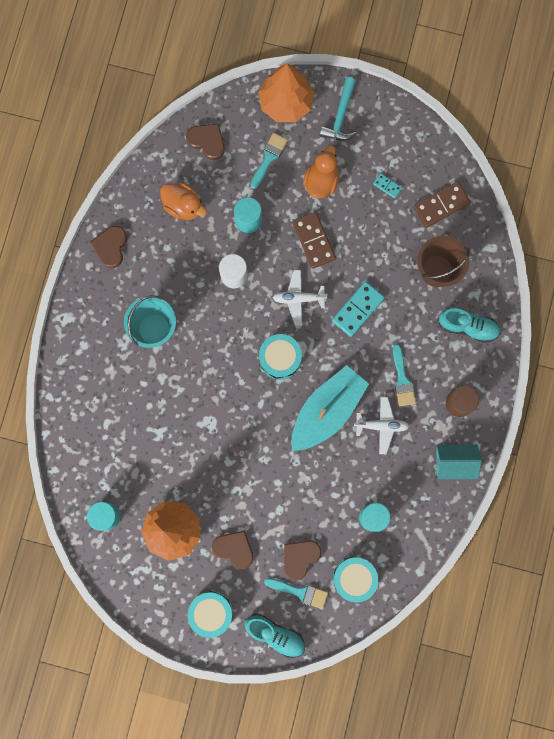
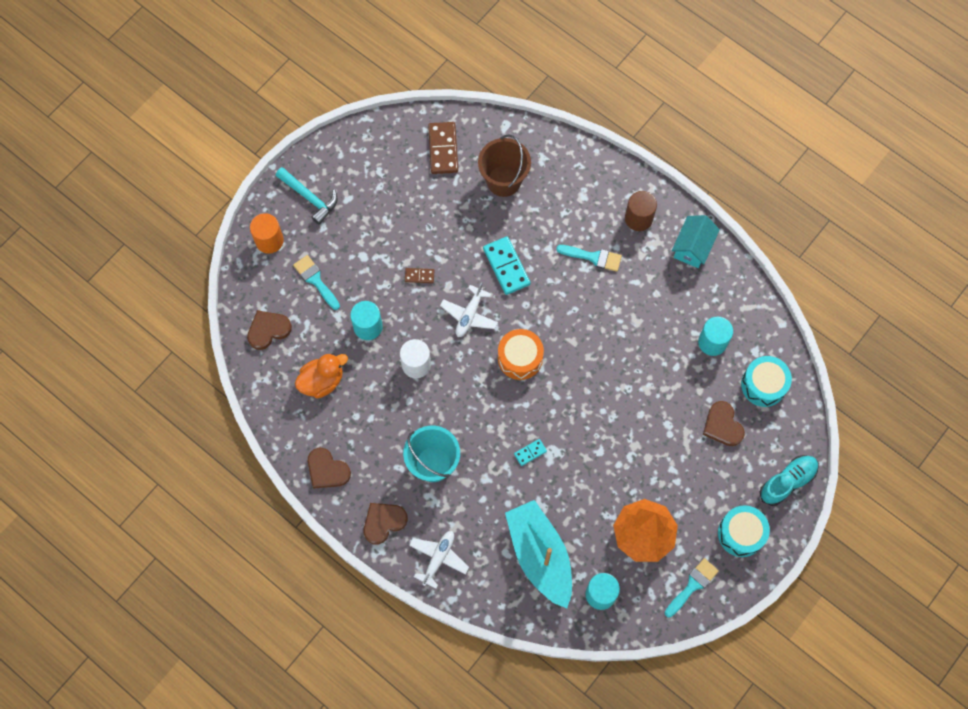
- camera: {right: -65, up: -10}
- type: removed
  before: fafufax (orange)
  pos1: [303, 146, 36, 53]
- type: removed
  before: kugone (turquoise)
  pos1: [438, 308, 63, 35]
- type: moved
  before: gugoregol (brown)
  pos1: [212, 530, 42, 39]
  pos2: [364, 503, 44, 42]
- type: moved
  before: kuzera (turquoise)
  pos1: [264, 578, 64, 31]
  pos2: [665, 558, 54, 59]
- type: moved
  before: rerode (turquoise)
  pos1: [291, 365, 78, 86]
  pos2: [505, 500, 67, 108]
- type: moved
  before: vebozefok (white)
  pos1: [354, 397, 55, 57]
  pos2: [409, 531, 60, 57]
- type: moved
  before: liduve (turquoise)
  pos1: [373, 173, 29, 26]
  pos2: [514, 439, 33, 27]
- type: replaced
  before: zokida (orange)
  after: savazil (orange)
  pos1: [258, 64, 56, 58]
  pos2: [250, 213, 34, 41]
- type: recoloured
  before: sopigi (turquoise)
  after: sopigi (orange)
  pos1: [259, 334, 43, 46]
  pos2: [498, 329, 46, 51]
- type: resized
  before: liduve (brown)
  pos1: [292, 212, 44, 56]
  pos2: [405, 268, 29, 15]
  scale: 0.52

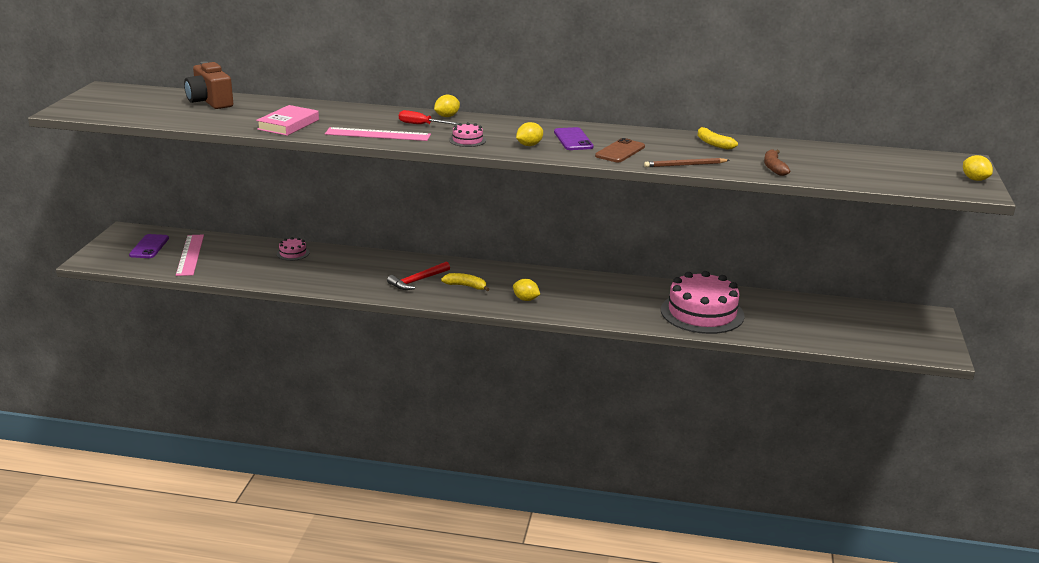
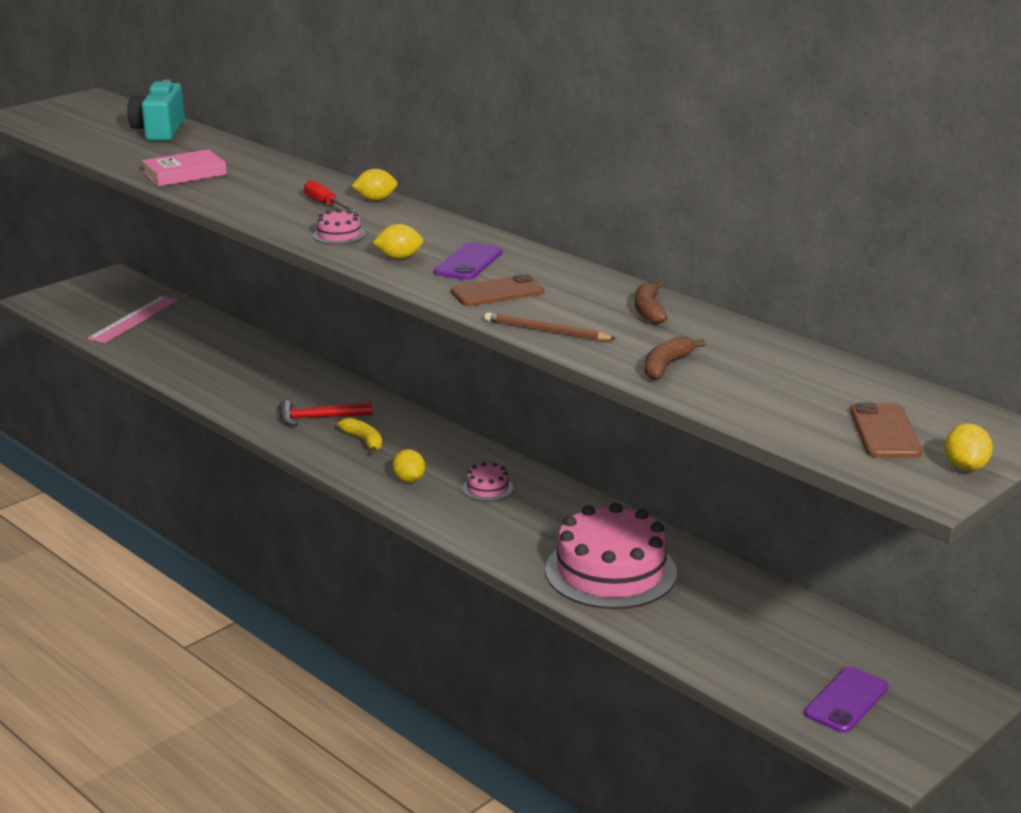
- camera: {right: 35, up: 0}
- type: removed
  before: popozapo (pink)
  pos1: [325, 127, 106, 14]
- type: added
  after: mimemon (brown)
  pos2: [850, 402, 72, 56]
- type: moved
  before: mimemon (purple)
  pos1: [129, 234, 40, 24]
  pos2: [804, 667, 84, 66]
- type: moved
  before: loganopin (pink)
  pos1: [277, 237, 32, 24]
  pos2: [462, 462, 51, 39]
- type: recoloured
  before: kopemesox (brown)
  after: kopemesox (turquoise)
  pos1: [184, 61, 49, 48]
  pos2: [127, 80, 58, 61]
- type: recoloured
  before: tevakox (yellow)
  after: tevakox (brown)
  pos1: [697, 127, 41, 23]
  pos2: [635, 282, 33, 42]

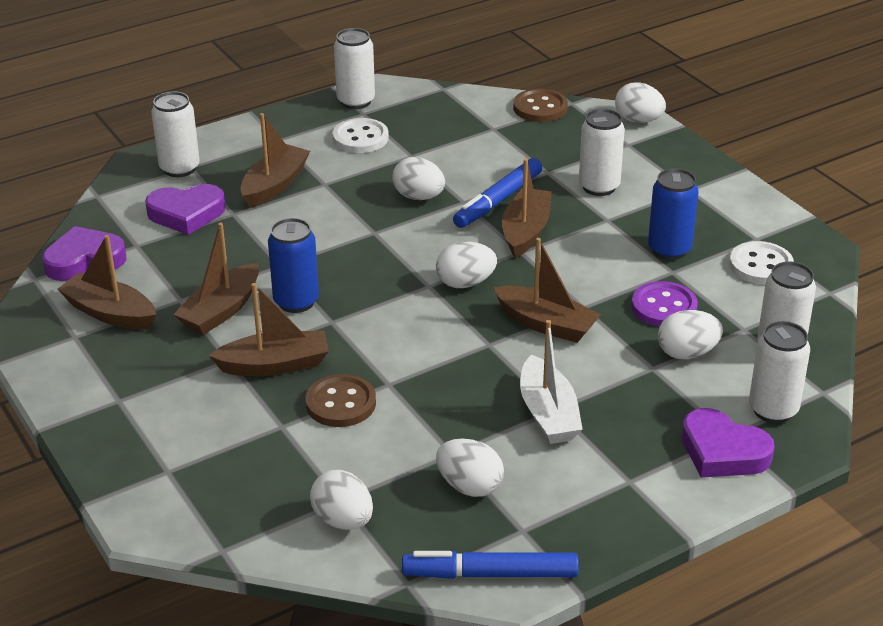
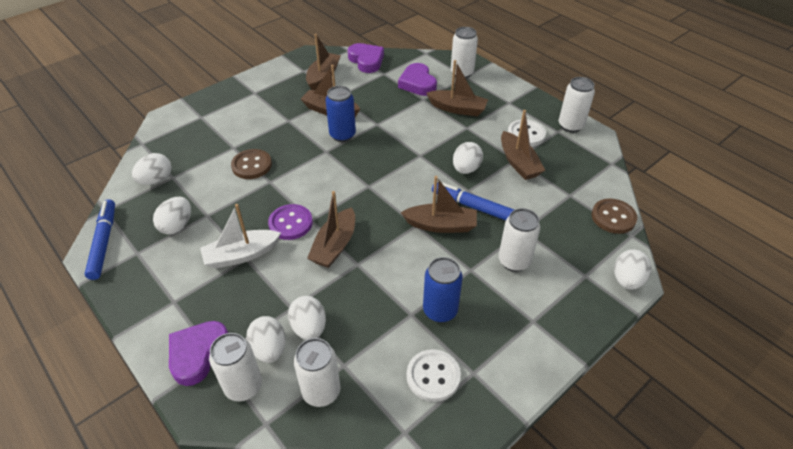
- camera: {right: 80, up: 10}
- type: moved
  before: rerode (brown)
  pos1: [209, 283, 120, 93]
  pos2: [501, 110, 44, 70]
- type: moved
  before: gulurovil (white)
  pos1: [436, 242, 61, 46]
  pos2: [246, 316, 40, 47]
- type: moved
  before: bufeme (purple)
  pos1: [631, 281, 67, 46]
  pos2: [268, 204, 45, 36]

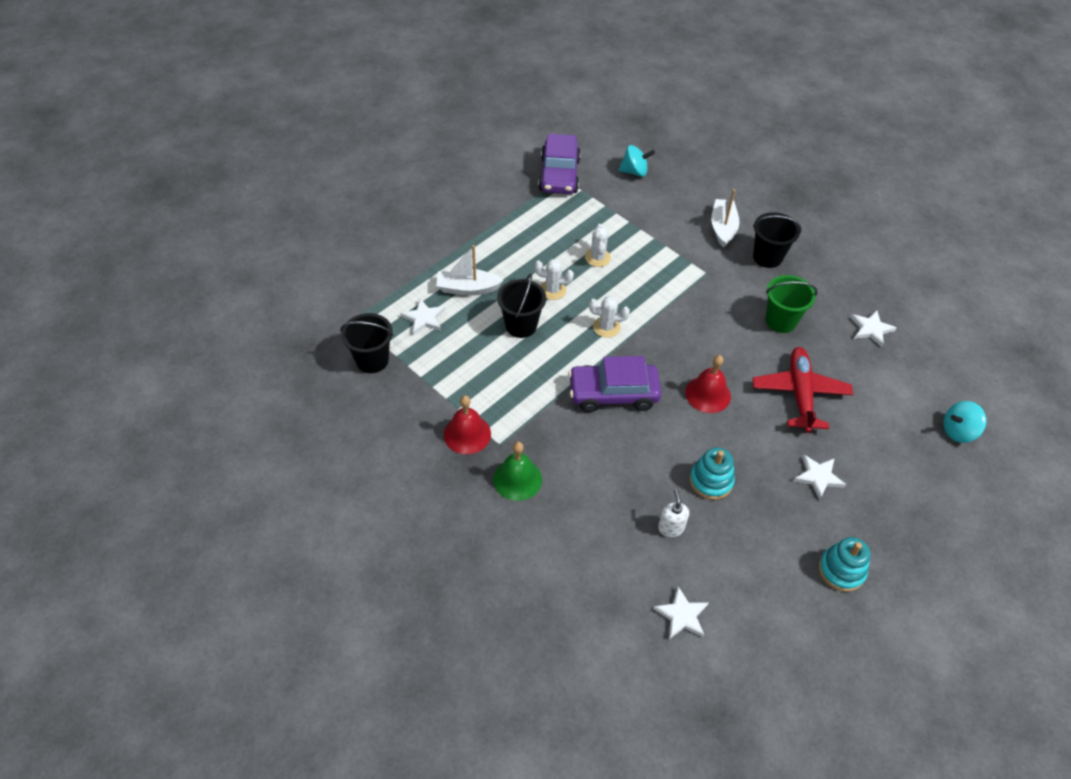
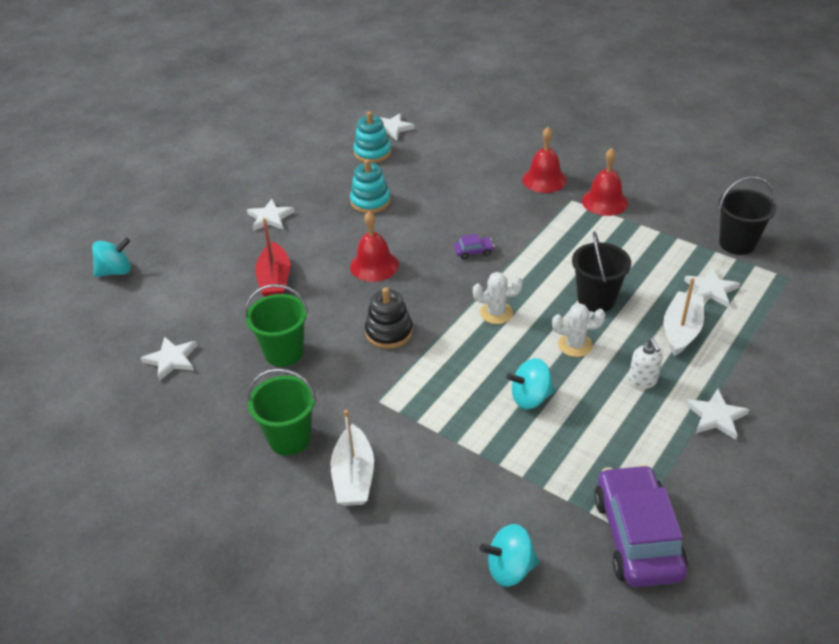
- camera: {right: 175, up: -10}
- type: added
  after: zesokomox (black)
  pos2: [365, 287, 48, 62]
- type: added
  after: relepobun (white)
  pos2: [685, 389, 65, 51]
- type: moved
  before: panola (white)
  pos1: [658, 489, 31, 48]
  pos2: [628, 338, 35, 51]
- type: moved
  before: zesokomox (turquoise)
  pos1: [819, 537, 52, 55]
  pos2: [353, 111, 39, 52]
- type: replaced
  before: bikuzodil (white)
  after: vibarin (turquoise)
  pos1: [585, 224, 26, 43]
  pos2: [506, 358, 49, 51]
- type: replaced
  before: vebozefok (red)
  after: rerode (red)
  pos1: [752, 347, 101, 86]
  pos2: [255, 218, 35, 79]
- type: recoloured
  before: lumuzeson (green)
  after: lumuzeson (red)
  pos1: [493, 442, 49, 59]
  pos2: [522, 127, 45, 66]
- type: recoloured
  before: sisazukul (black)
  after: sisazukul (green)
  pos1: [753, 212, 49, 56]
  pos2: [247, 368, 70, 87]
- type: turned
  before: rerode (white)
  pos1: [436, 245, 68, 51]
  pos2: [664, 278, 40, 78]
  turn: -60
- type: resized
  before: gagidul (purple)
  pos1: [568, 356, 93, 56]
  pos2: [454, 234, 41, 25]
  scale: 0.41

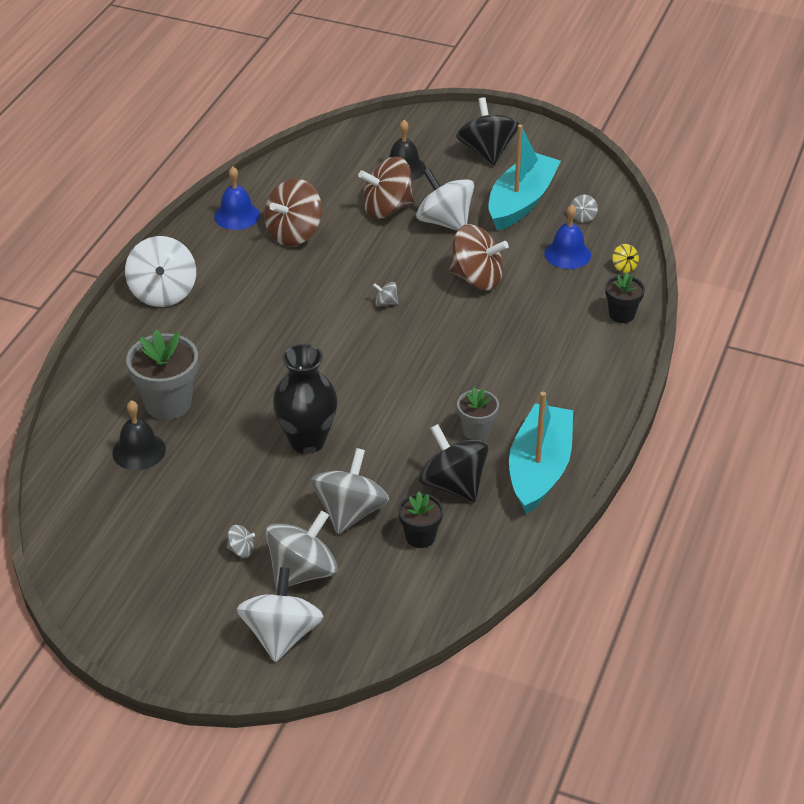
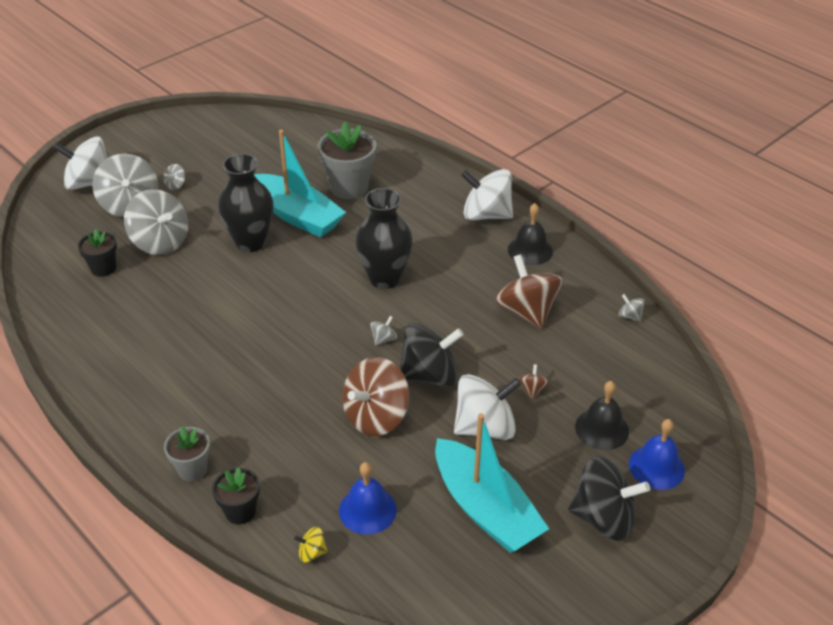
- camera: {right: 115, up: 0}
- type: added
  after: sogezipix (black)
  pos2: [355, 188, 58, 101]
- type: moved
  before: lumuzeson (black)
  pos1: [112, 400, 54, 70]
  pos2: [508, 203, 45, 62]
- type: moved
  before: lumuzeson (blue)
  pos1: [214, 167, 46, 63]
  pos2: [629, 419, 56, 71]
- type: moved
  before: vibarin (black)
  pos1: [418, 424, 71, 78]
  pos2: [400, 323, 64, 64]
- type: moved
  before: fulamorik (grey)
  pos1: [457, 387, 42, 53]
  pos2: [164, 426, 46, 55]
- type: moved
  before: rerode (turquoise)
  pos1: [509, 392, 64, 122]
  pos2: [254, 130, 92, 107]
- type: moved
  before: vibarin (grey)
  pos1: [570, 195, 28, 28]
  pos2: [619, 294, 26, 28]
- type: turned
  before: vibarin (white)
  pos1: [237, 567, 87, 95]
  pos2: [53, 136, 54, 54]
  turn: 150
- type: resized
  before: vibarin (brown)
  pos1: [358, 156, 56, 63]
  pos2: [518, 364, 32, 35]
  scale: 0.42

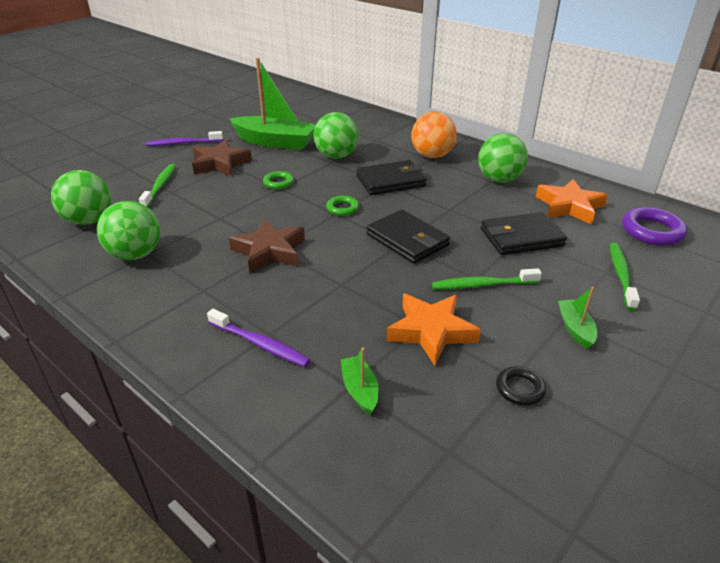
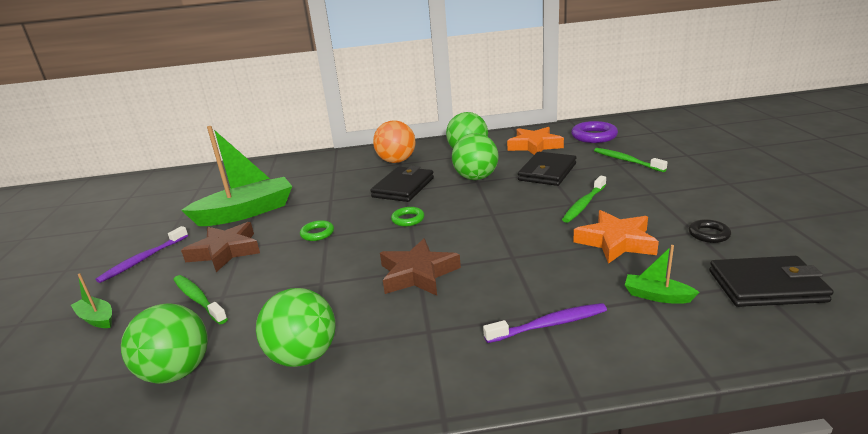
- camera: {right: -45, up: -10}
- type: moved
  before: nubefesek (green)
  pos1: [314, 112, 45, 47]
  pos2: [452, 133, 47, 47]
- type: moved
  before: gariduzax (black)
  pos1: [366, 209, 84, 55]
  pos2: [709, 256, 125, 51]
- type: moved
  before: rerode (green)
  pos1: [558, 287, 39, 62]
  pos2: [71, 274, 41, 54]

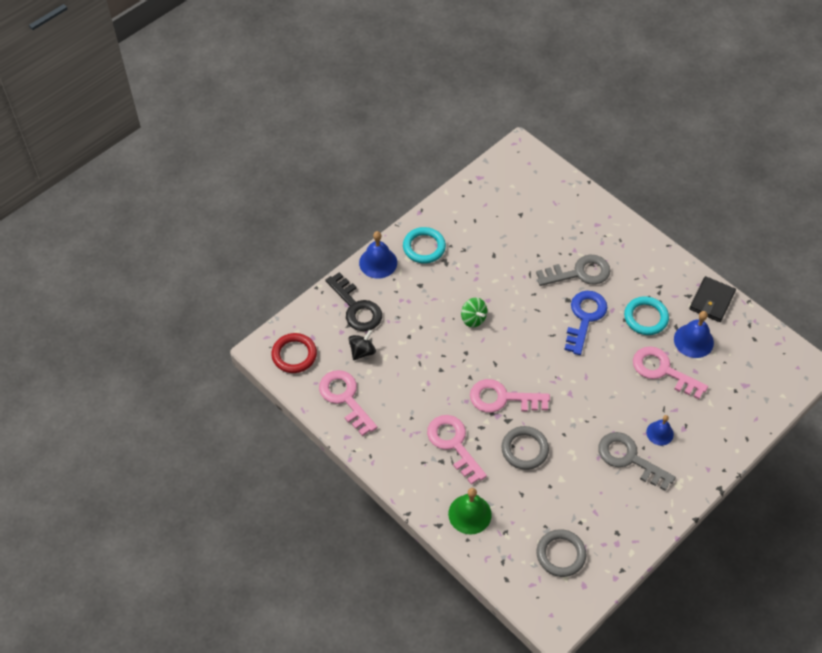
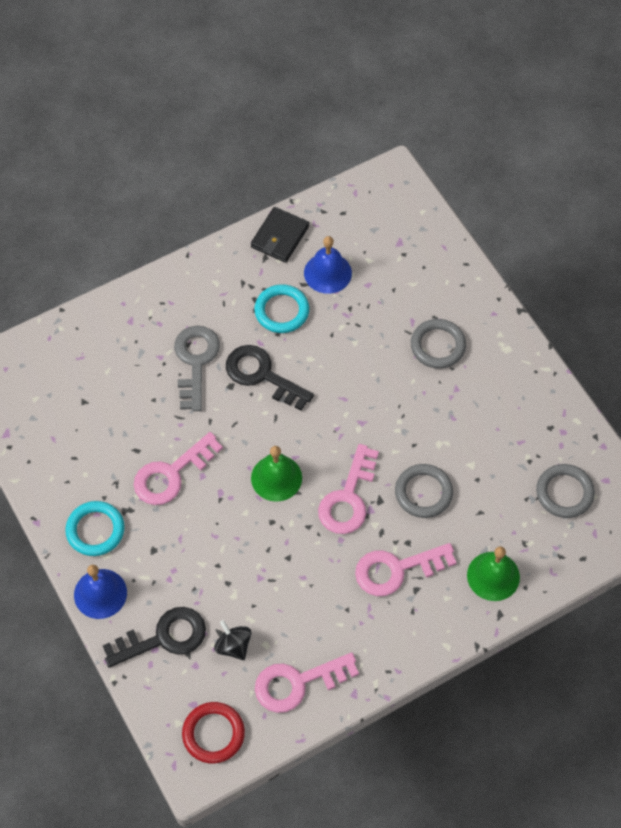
- camera: {right: -75, up: 5}
- type: removed
  before: vibarin (green)
  pos1: [461, 298, 26, 29]
- type: removed
  before: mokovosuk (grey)
  pos1: [598, 432, 78, 59]
- type: added
  after: lumuzeson (green)
  pos2: [251, 446, 51, 56]
- type: moved
  before: mokovosuk (pink)
  pos1: [633, 346, 75, 53]
  pos2: [134, 432, 89, 73]
- type: replaced
  before: lumuzeson (blue)
  after: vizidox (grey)
  pos1: [646, 415, 28, 30]
  pos2: [411, 319, 55, 50]
- type: recoloured
  before: mokovosuk (blue)
  after: mokovosuk (black)
  pos1: [564, 291, 44, 64]
  pos2: [226, 345, 88, 66]
- type: turned
  before: gariduzax (black)
  pos1: [689, 276, 47, 46]
  pos2: [251, 207, 58, 56]
  turn: 75

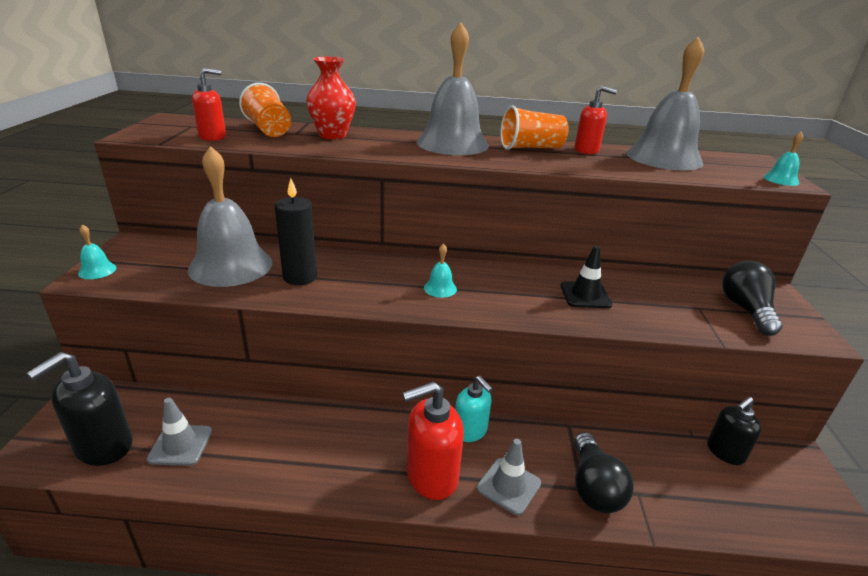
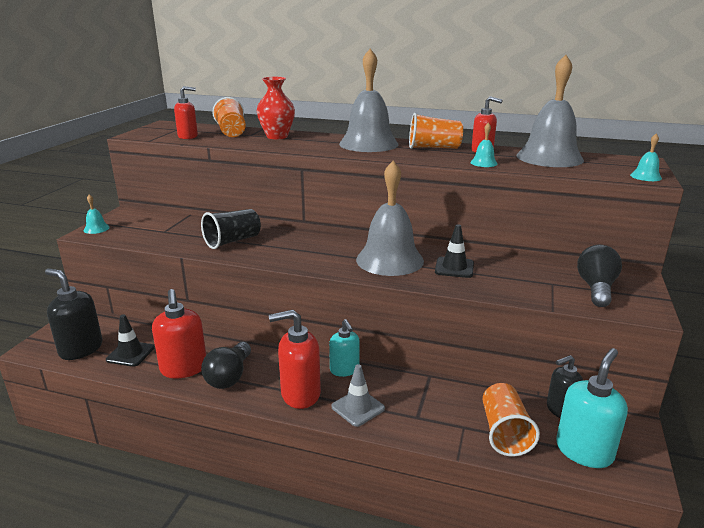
- camera: {right: 15, up: -5}
- type: added
  after: panola (red)
  pos2: [152, 289, 54, 89]
- type: added
  after: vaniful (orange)
  pos2: [483, 383, 57, 74]
- type: added
  after: panola (turquoise)
  pos2: [556, 348, 72, 120]
- type: moved
  before: lumuzeson (grey)
  pos1: [188, 146, 84, 141]
  pos2: [356, 161, 68, 115]
- type: moved
  before: lumuzeson (turquoise)
  pos1: [424, 244, 33, 54]
  pos2: [470, 123, 28, 44]
- type: moved
  before: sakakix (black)
  pos1: [574, 432, 60, 81]
  pos2: [201, 342, 50, 47]
- type: replaced
  before: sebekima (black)
  after: vaniful (black)
  pos1: [275, 178, 42, 107]
  pos2: [201, 209, 60, 40]
- type: recoloured
  before: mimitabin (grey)
  after: mimitabin (black)
  pos1: [147, 398, 65, 68]
  pos2: [106, 314, 48, 53]
- type: turned
  before: panola (black)
  pos1: [27, 352, 106, 114]
  pos2: [45, 268, 57, 92]
  turn: 75

